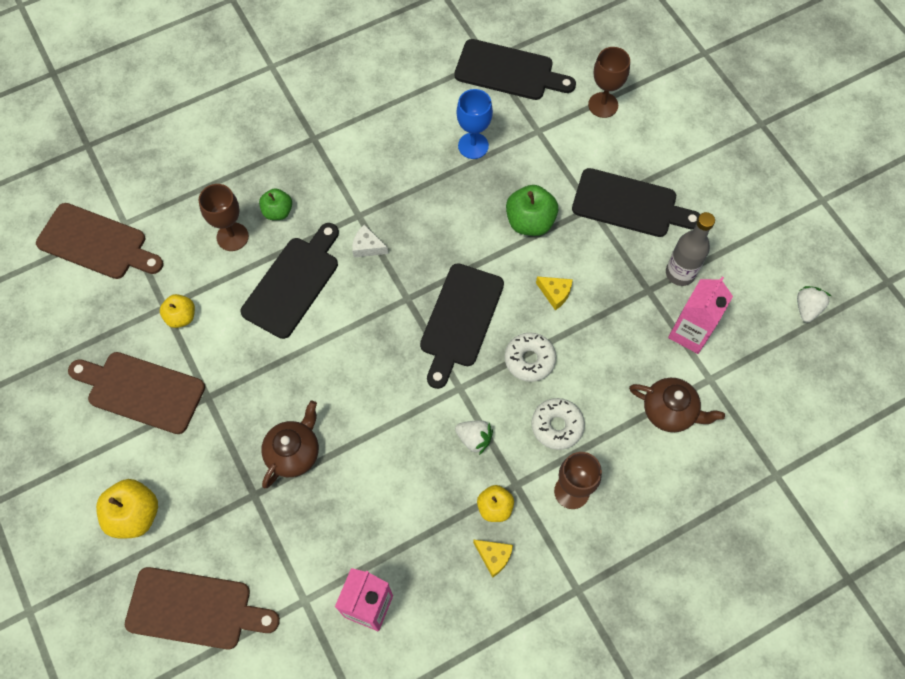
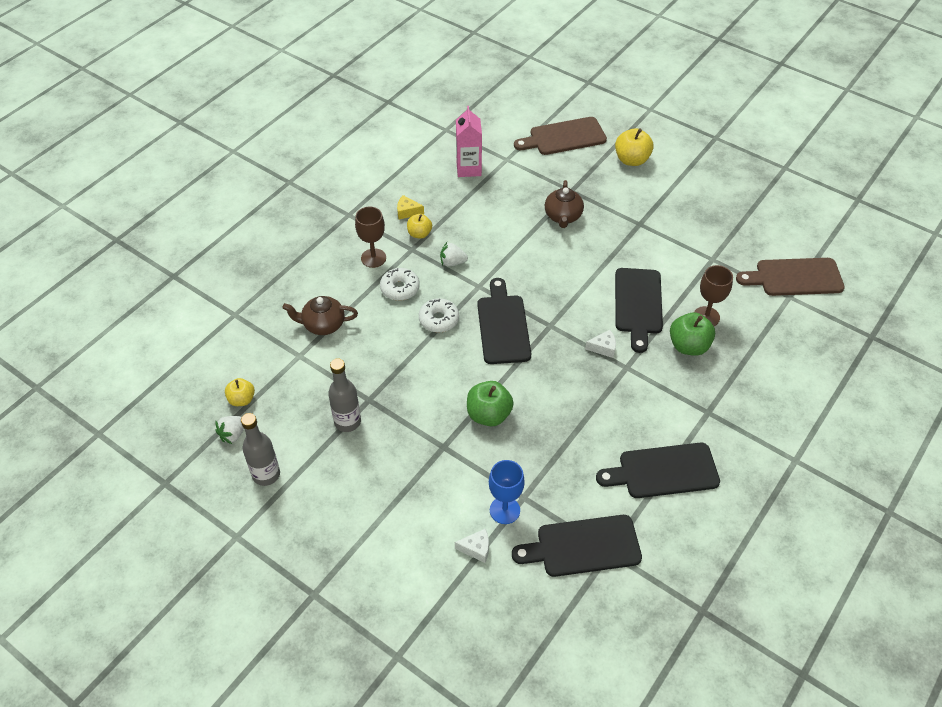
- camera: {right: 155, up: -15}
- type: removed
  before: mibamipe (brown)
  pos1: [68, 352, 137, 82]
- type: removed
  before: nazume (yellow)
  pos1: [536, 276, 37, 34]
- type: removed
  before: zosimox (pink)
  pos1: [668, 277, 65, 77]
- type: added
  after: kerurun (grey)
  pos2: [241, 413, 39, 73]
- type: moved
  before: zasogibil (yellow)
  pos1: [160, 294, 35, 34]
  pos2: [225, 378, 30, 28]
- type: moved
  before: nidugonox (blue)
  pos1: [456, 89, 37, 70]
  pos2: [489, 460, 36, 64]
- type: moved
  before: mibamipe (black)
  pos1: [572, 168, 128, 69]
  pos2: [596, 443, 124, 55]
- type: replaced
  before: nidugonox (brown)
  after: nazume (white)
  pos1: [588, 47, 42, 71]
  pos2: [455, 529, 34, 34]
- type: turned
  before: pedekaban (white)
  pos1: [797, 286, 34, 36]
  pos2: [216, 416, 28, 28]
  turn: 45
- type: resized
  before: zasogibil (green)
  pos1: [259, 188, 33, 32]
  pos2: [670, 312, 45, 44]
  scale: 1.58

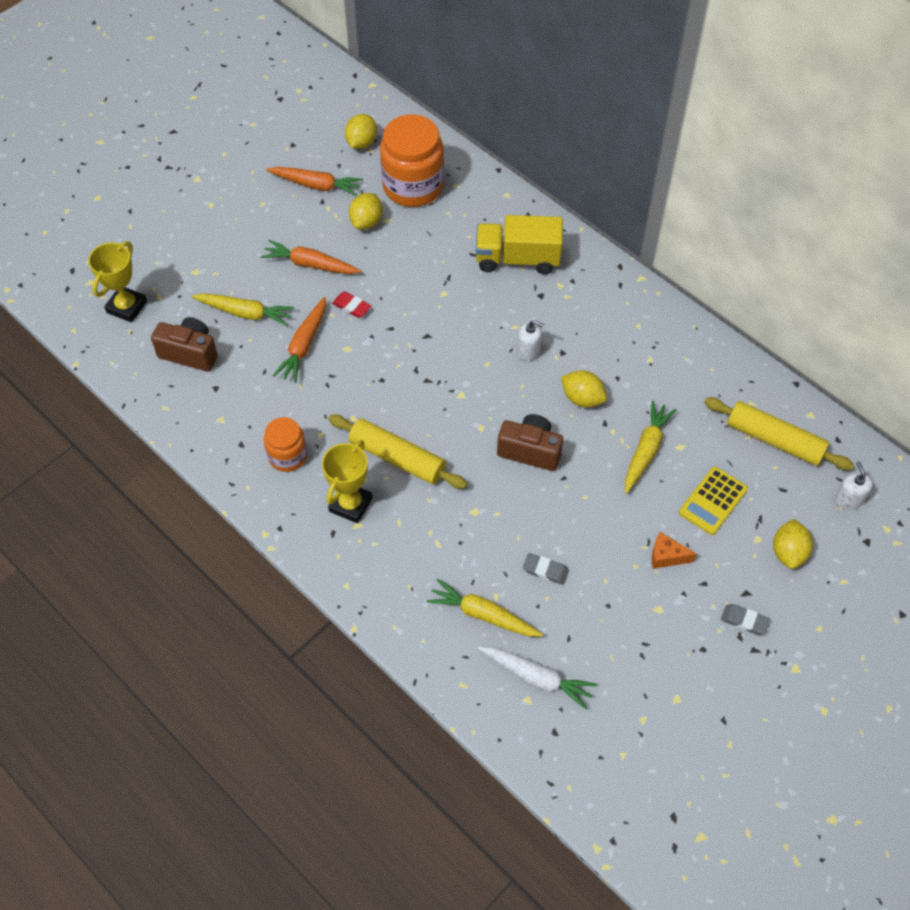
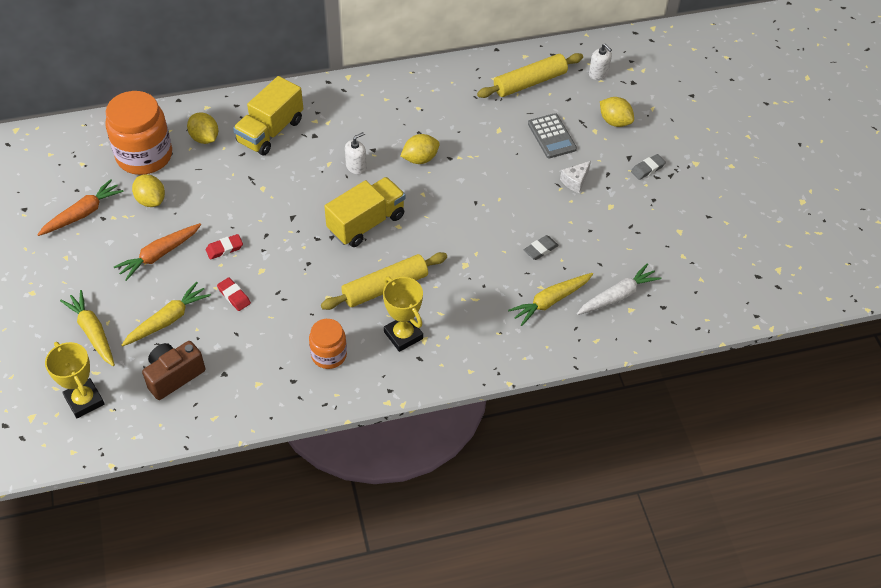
- camera: {right: -60, up: -5}
- type: removed
  before: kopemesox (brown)
  pos1: [497, 414, 66, 57]
- type: added
  after: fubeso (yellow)
  pos2: [324, 177, 81, 70]
- type: moved
  before: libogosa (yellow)
  pos1: [345, 114, 32, 35]
  pos2: [187, 112, 31, 32]
- type: moved
  before: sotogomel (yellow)
  pos1: [625, 401, 51, 93]
  pos2: [60, 290, 55, 76]
- type: replaced
  before: sotogomel (orange)
  after: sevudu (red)
  pos1: [273, 297, 53, 86]
  pos2: [217, 277, 34, 34]
- type: recoloured
  before: nazume (orange)
  after: nazume (white)
  pos1: [652, 532, 45, 37]
  pos2: [560, 161, 31, 32]
- type: recoloured
  before: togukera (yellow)
  after: togukera (grey)
  pos1: [679, 467, 69, 68]
  pos2: [528, 113, 49, 45]
- type: turned
  before: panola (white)
  pos1: [835, 461, 38, 49]
  pos2: [589, 44, 23, 36]
  turn: -150

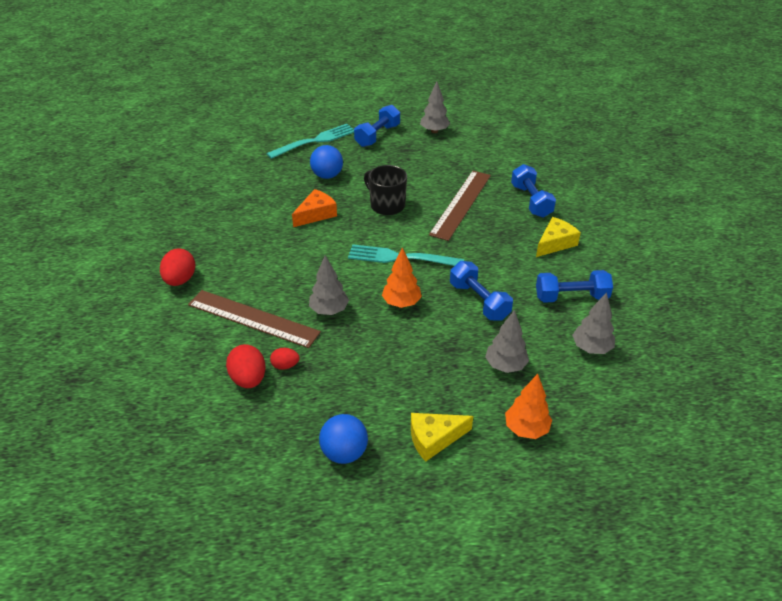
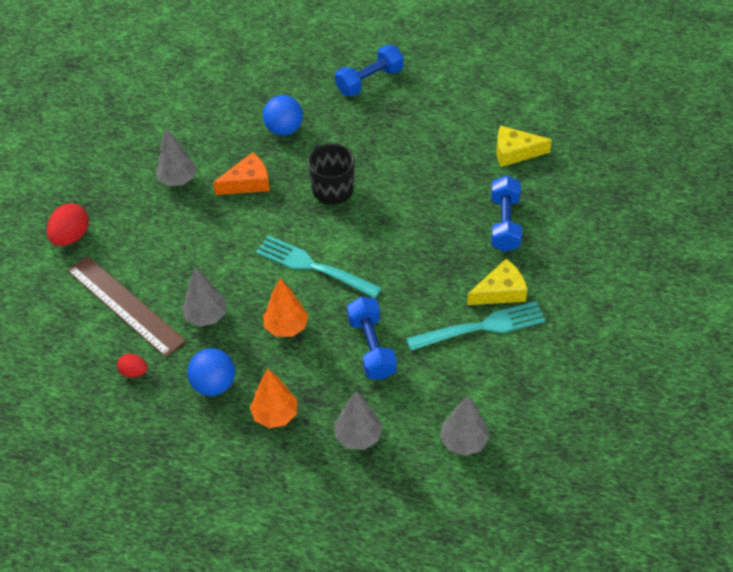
- camera: {right: 20, up: 10}
- type: removed
  before: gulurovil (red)
  pos1: [226, 344, 40, 44]
- type: removed
  before: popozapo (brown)
  pos1: [429, 171, 62, 70]
- type: removed
  before: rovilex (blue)
  pos1: [536, 270, 77, 33]
- type: moved
  before: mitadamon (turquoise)
  pos1: [267, 124, 87, 35]
  pos2: [406, 301, 140, 50]
- type: moved
  before: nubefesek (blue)
  pos1: [319, 414, 49, 50]
  pos2: [187, 348, 48, 48]
- type: moved
  before: nazume (yellow)
  pos1: [411, 413, 62, 49]
  pos2: [496, 125, 56, 42]
- type: moved
  before: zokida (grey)
  pos1: [420, 81, 30, 52]
  pos2: [156, 128, 41, 58]
- type: moved
  before: zokida (orange)
  pos1: [505, 374, 47, 65]
  pos2: [250, 369, 47, 59]

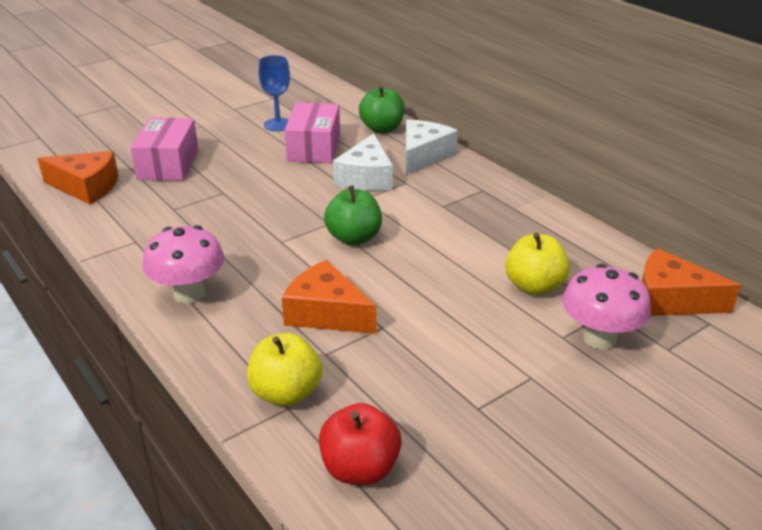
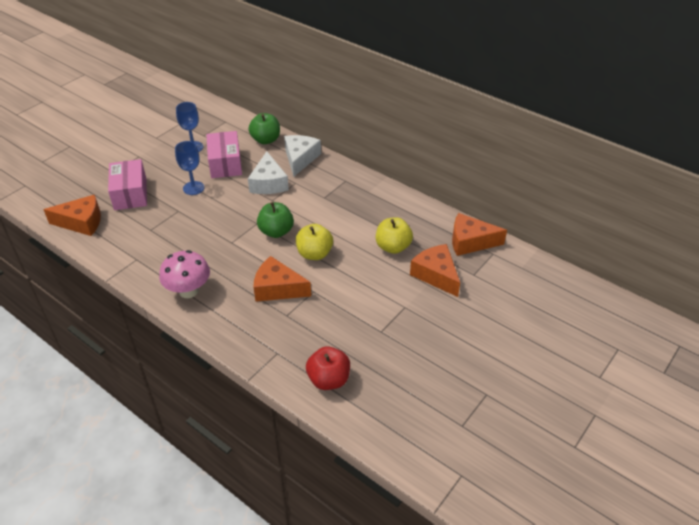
- camera: {right: -15, up: 10}
- type: added
  after: nidugonox (blue)
  pos2: [175, 141, 30, 54]
- type: moved
  before: zasogibil (yellow)
  pos1: [247, 333, 75, 73]
  pos2: [296, 224, 37, 36]
- type: replaced
  before: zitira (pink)
  after: nazume (orange)
  pos1: [562, 264, 89, 86]
  pos2: [410, 244, 50, 53]

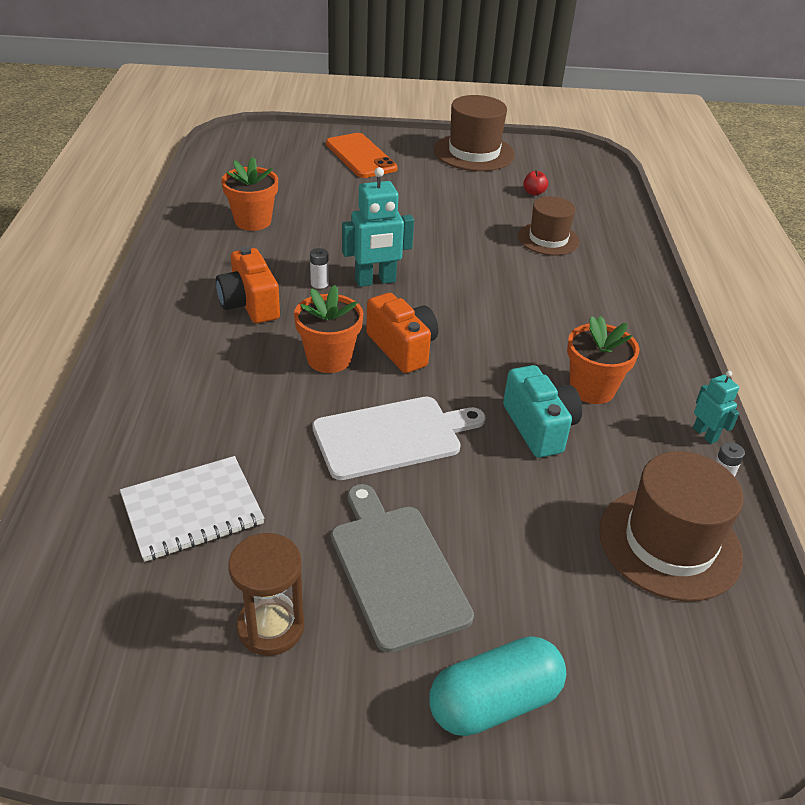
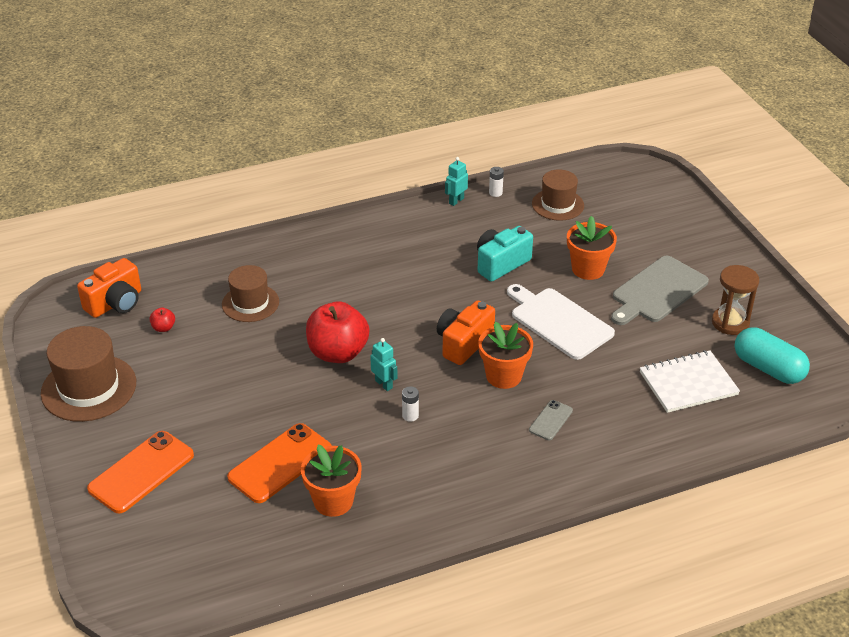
- camera: {right: -110, up: 0}
- type: added
  after: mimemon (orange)
  pos2: [227, 423, 104, 80]
- type: added
  after: zasogibil (red)
  pos2: [306, 302, 63, 61]
- type: added
  after: mimemon (grey)
  pos2: [529, 400, 44, 40]
- type: moved
  before: kopemesox (orange)
  pos1: [216, 247, 64, 76]
  pos2: [77, 258, 64, 60]
- type: moved
  before: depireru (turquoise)
  pos1: [429, 636, 138, 100]
  pos2: [735, 327, 75, 57]
- type: moved
  before: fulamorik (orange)
  pos1: [567, 316, 72, 88]
  pos2: [567, 216, 50, 64]
- type: turned
  before: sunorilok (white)
  pos1: [120, 456, 144, 106]
  pos2: [640, 350, 100, 63]
  turn: -60
- type: resized
  before: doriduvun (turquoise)
  pos1: [342, 167, 72, 120]
  pos2: [370, 338, 28, 53]
  scale: 0.56
- type: resized
  before: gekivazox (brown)
  pos1: [599, 451, 144, 151]
  pos2: [532, 169, 52, 52]
  scale: 0.66

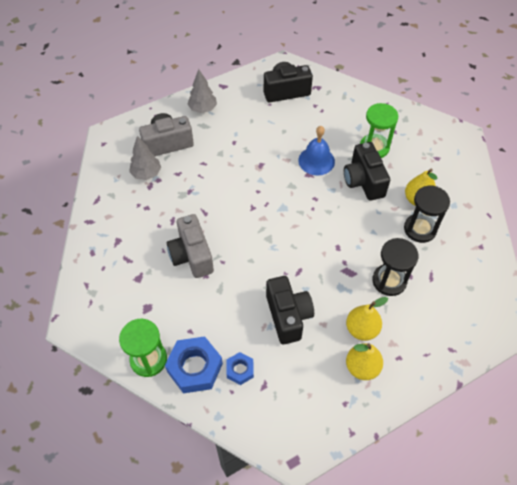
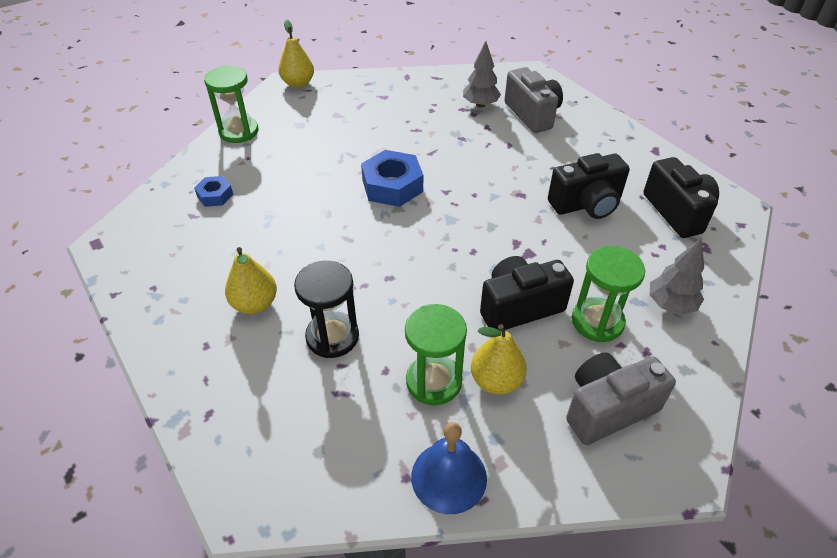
- camera: {right: 85, up: -10}
- type: moved
  before: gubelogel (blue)
  pos1: [165, 336, 58, 57]
  pos2: [361, 150, 62, 57]
- type: moved
  before: kopemesox (grey)
  pos1: [167, 214, 47, 64]
  pos2: [566, 352, 110, 93]
- type: moved
  before: zokida (grey)
  pos1: [188, 69, 29, 44]
  pos2: [650, 238, 54, 77]
- type: moved
  before: kopemesox (black)
  pos1: [266, 276, 48, 68]
  pos2: [548, 153, 82, 66]
- type: moved
  before: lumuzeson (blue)
  pos1: [298, 126, 37, 49]
  pos2: [411, 422, 76, 92]
- type: moved
  before: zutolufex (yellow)
  pos1: [346, 343, 37, 37]
  pos2: [278, 19, 36, 69]
- type: recoloured
  before: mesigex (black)
  after: mesigex (green)
  pos1: [404, 185, 46, 58]
  pos2: [405, 304, 62, 101]

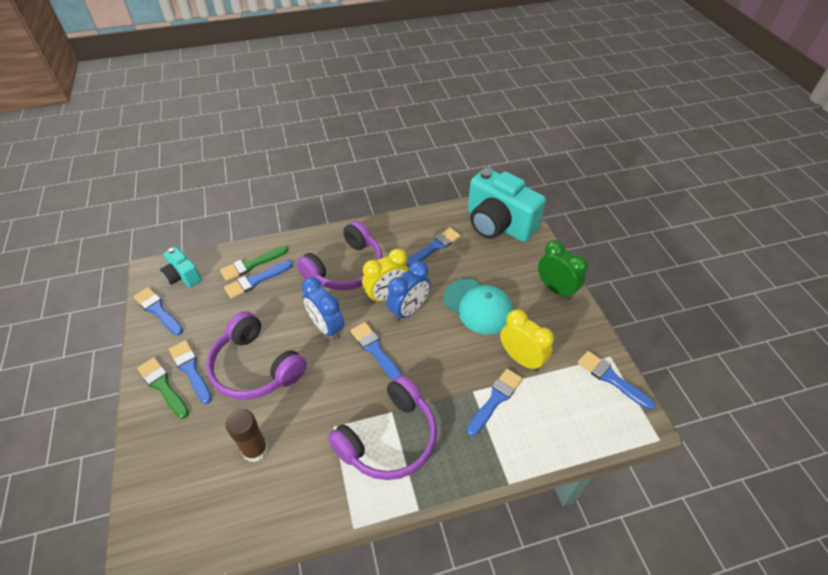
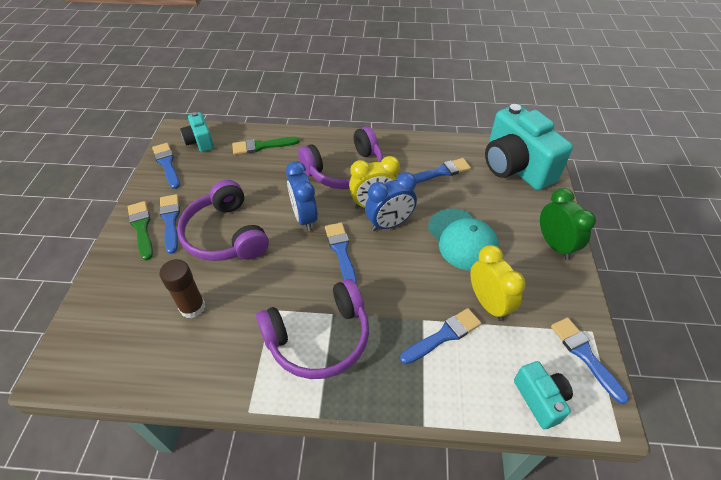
- camera: {right: 20, up: 0}
- type: removed
  before: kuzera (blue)
  pos1: [224, 261, 69, 38]
- type: added
  after: kopemesox (turquoise)
  pos2: [514, 361, 59, 69]

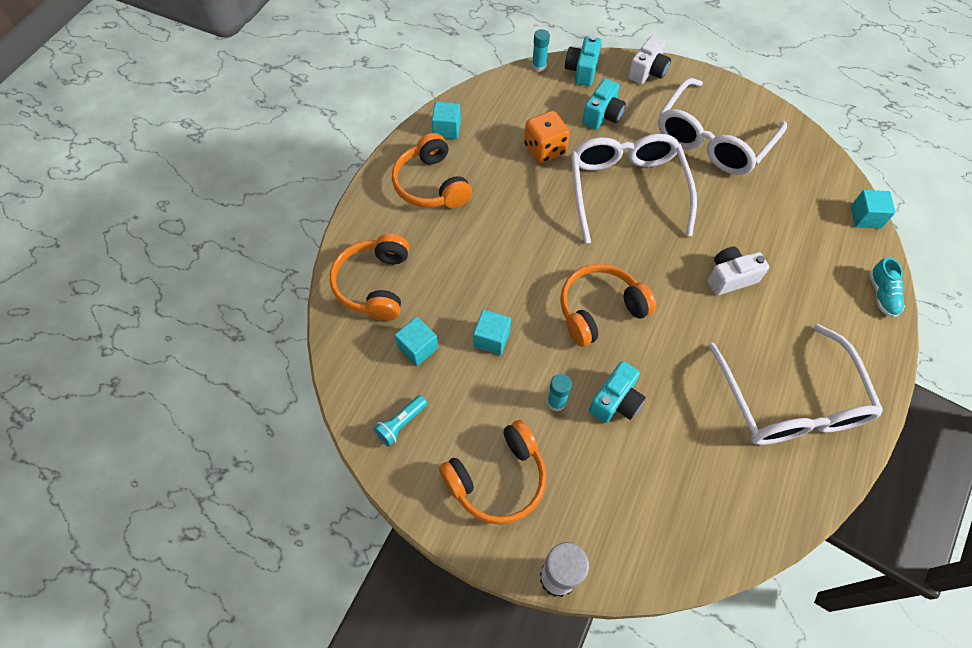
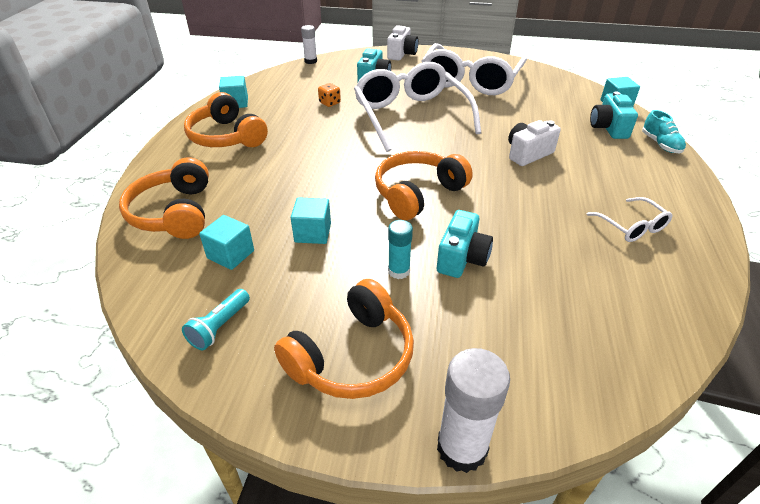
- camera: {right: -15, up: -20}
- type: moved
  before: kopemesox (turquoise)
  pos1: [565, 36, 36, 50]
  pos2: [590, 91, 48, 48]
- type: recoloured
  before: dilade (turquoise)
  after: dilade (white)
  pos1: [532, 29, 18, 43]
  pos2: [301, 25, 16, 39]
- type: resized
  before: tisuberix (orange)
  pos1: [524, 111, 46, 52]
  pos2: [318, 83, 23, 24]
  scale: 0.54
- type: resized
  before: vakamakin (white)
  pos1: [709, 324, 174, 121]
  pos2: [586, 197, 86, 45]
  scale: 0.45

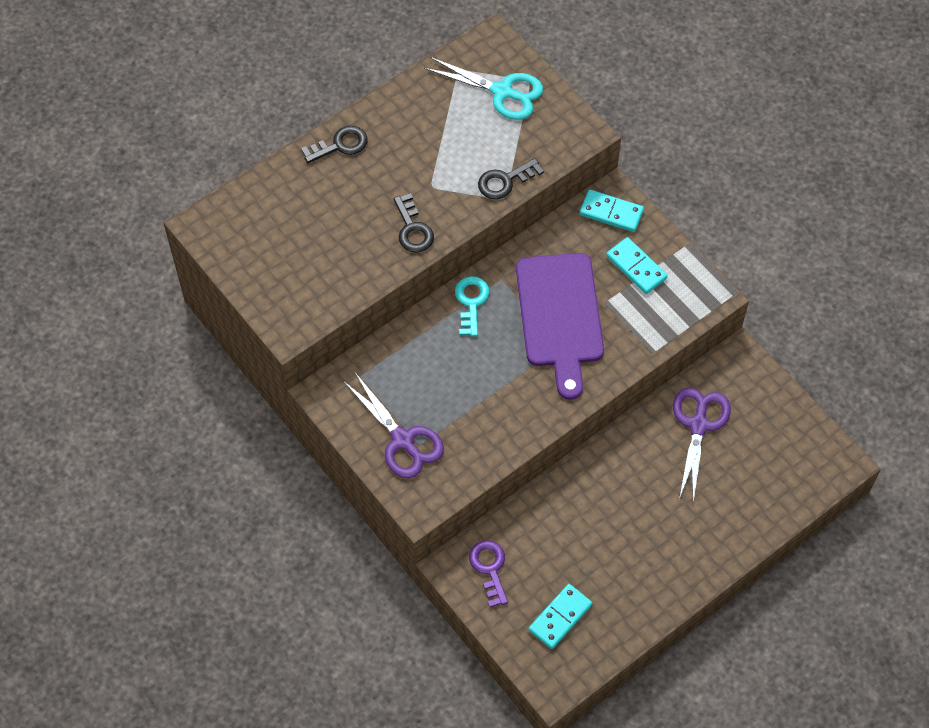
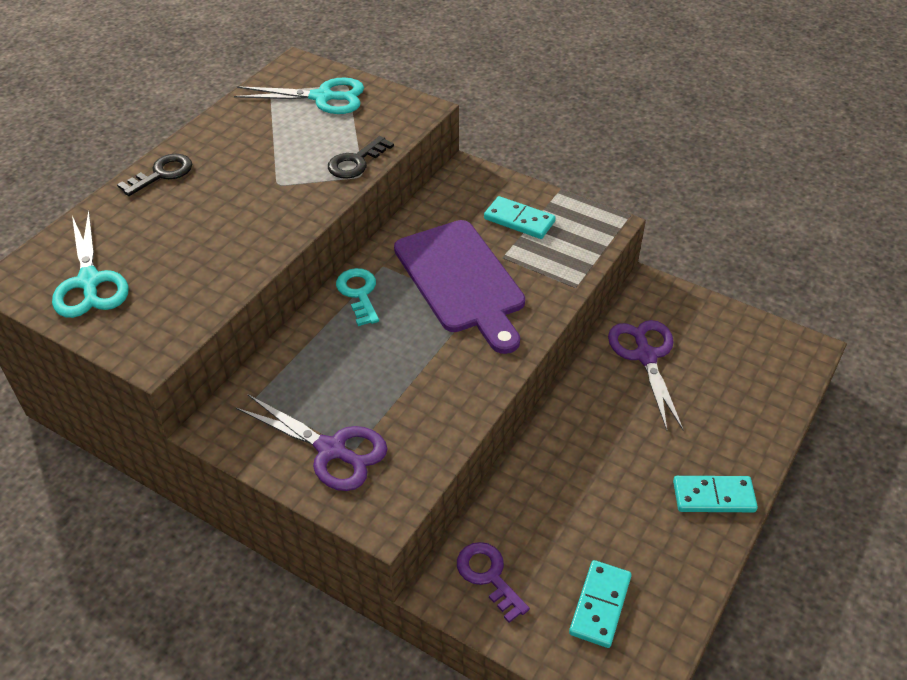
- camera: {right: -20, up: -15}
- type: removed
  before: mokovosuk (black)
  pos1: [393, 193, 41, 60]
- type: added
  after: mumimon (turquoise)
  pos2: [52, 210, 77, 108]
- type: moved
  before: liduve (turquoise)
  pos1: [580, 190, 64, 42]
  pos2: [673, 476, 85, 36]

